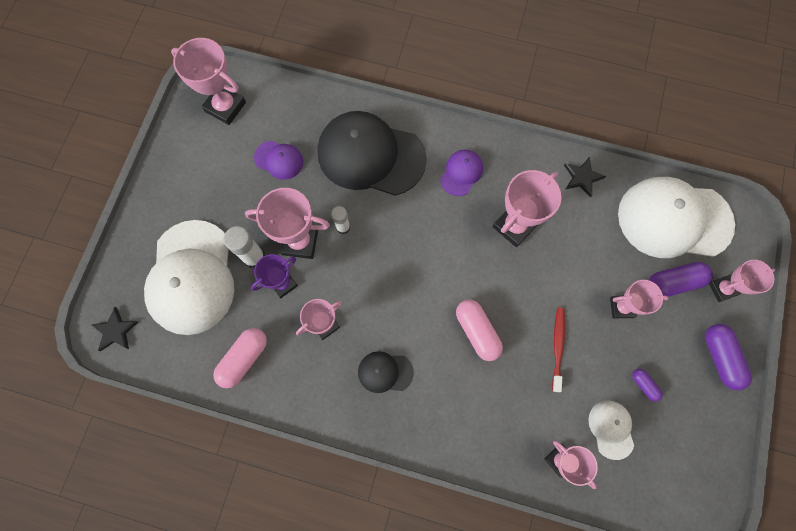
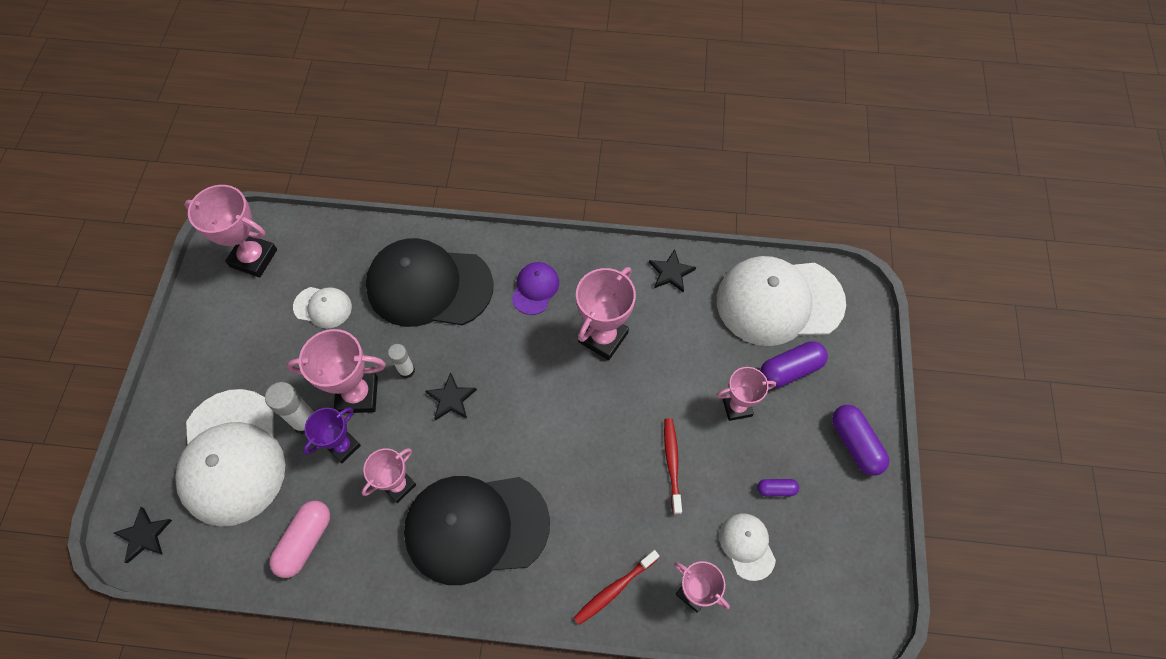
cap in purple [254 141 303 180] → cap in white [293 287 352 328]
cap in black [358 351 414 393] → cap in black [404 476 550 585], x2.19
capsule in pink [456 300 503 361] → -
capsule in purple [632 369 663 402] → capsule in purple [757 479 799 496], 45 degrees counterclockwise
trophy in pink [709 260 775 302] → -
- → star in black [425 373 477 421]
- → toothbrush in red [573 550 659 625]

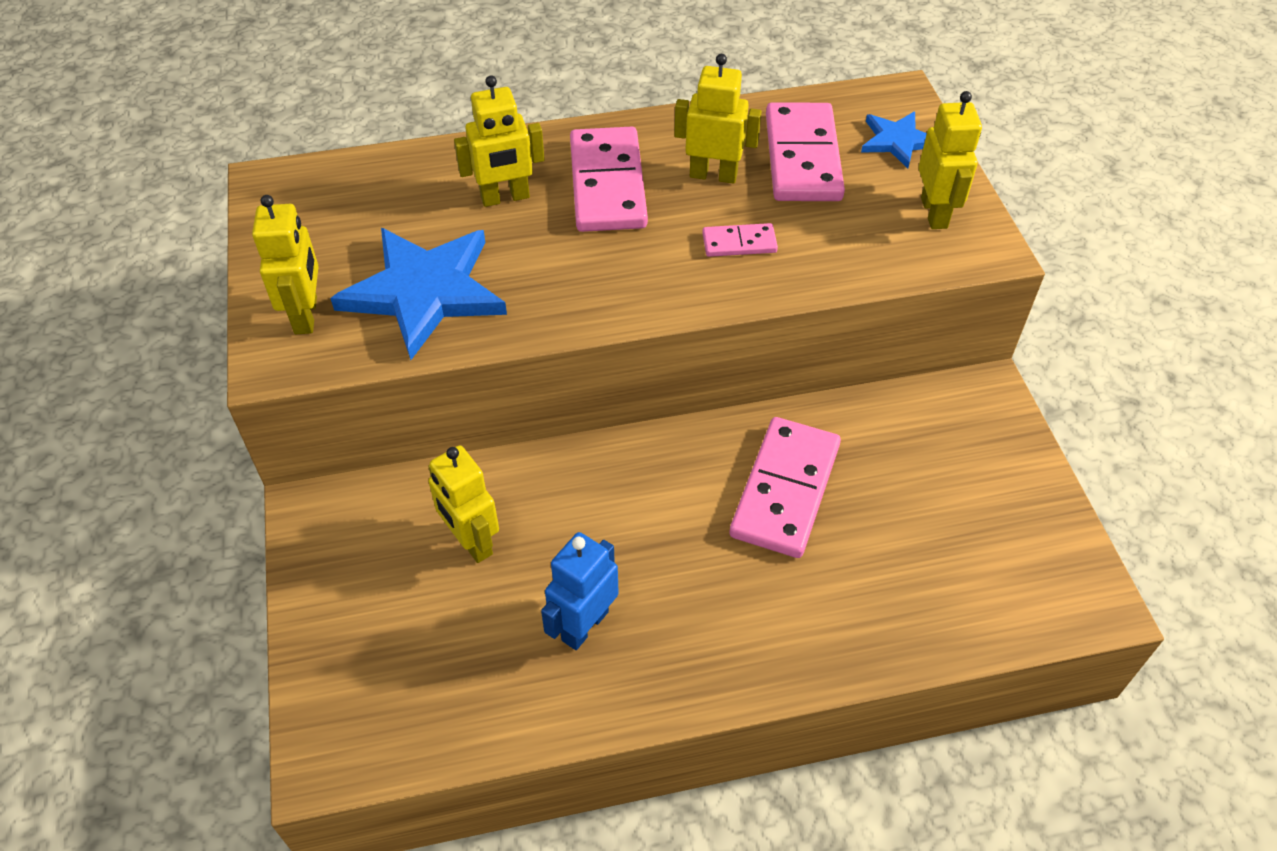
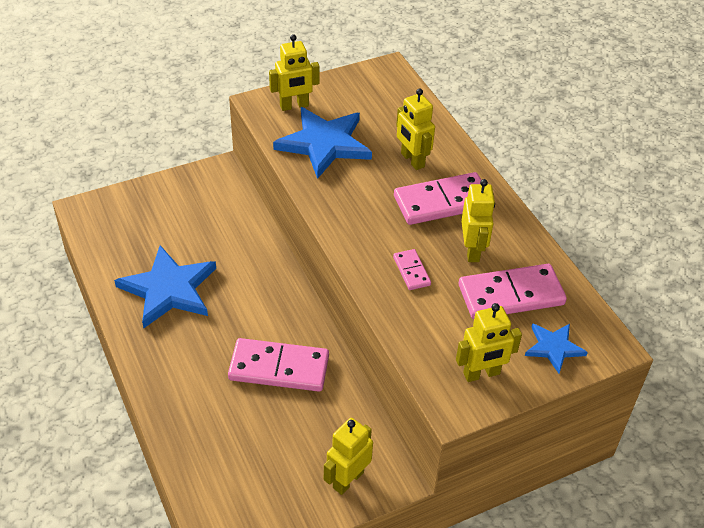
robot in yellow [428 445 499 563] → robot in yellow [324 418 373 495], shifted
robot in blue [541 532 619 650] → star in blue [114 245 216 328]

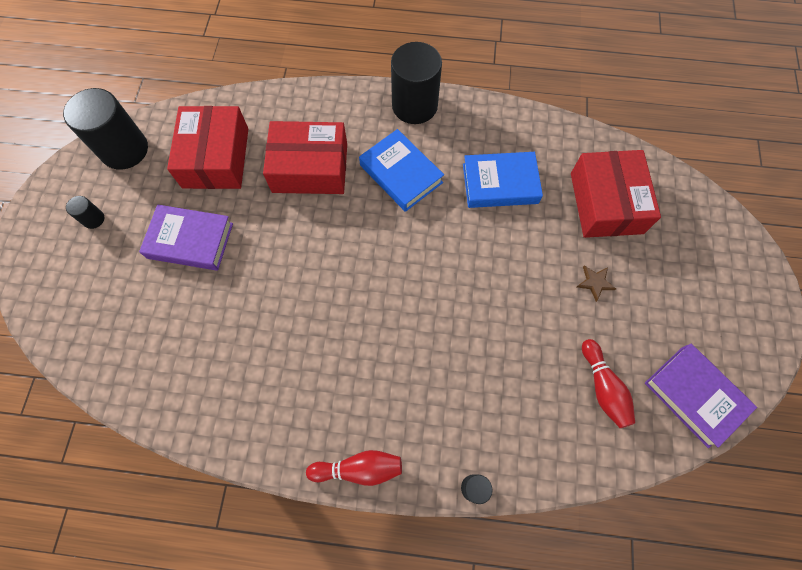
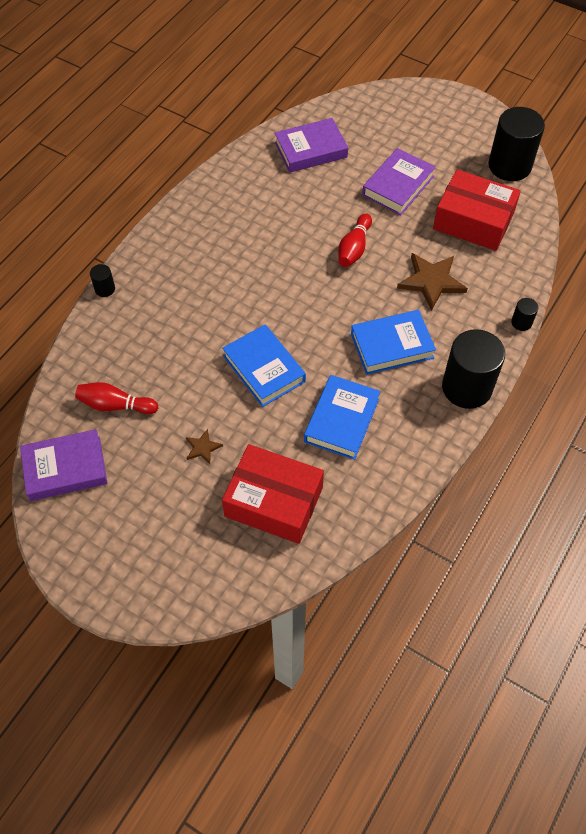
cylinder in black [66 196 104 229] → cylinder in black [511 298 539 331], shifted
box in red [263 121 347 194] → star in brown [397 253 468 311]
bowling pin in red [306 450 402 486] → bowling pin in red [338 213 372 267], shifted
- → book in blue [222 325 306 407]
- → book in purple [275 118 348 173]

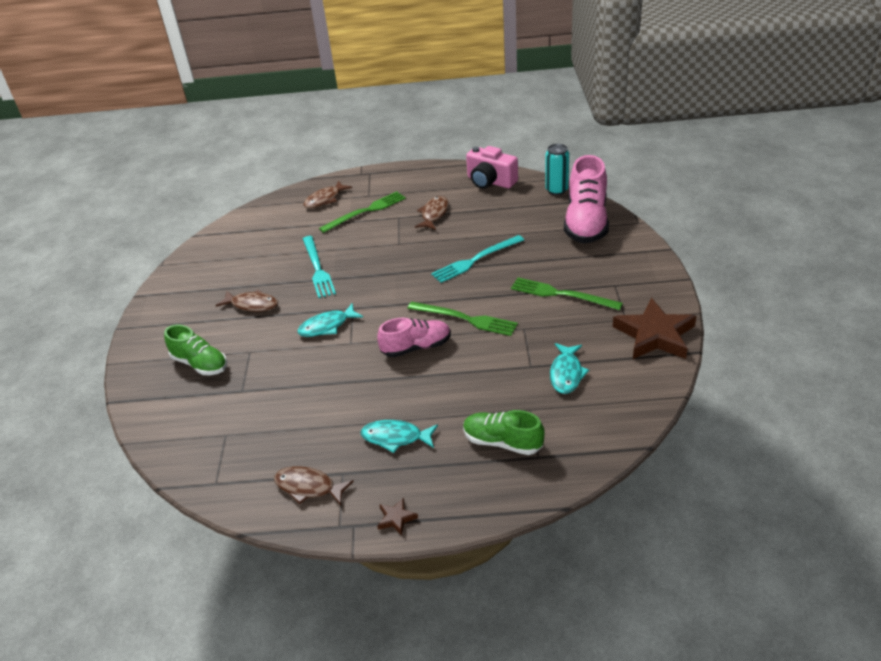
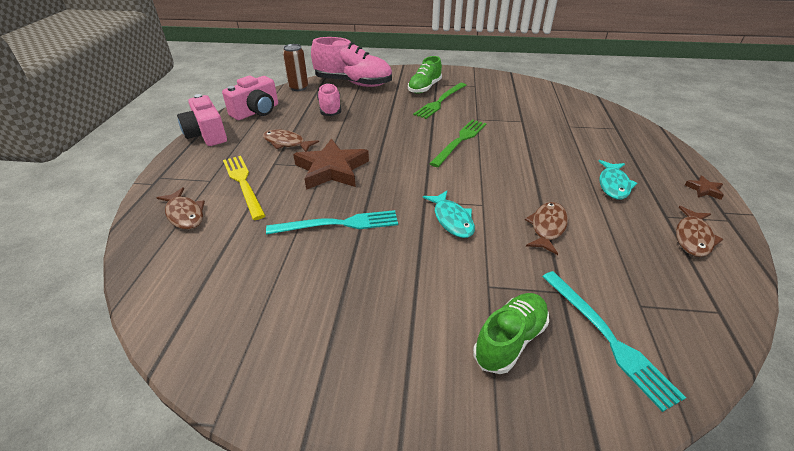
fish in brown [216 289 278 312] → fish in brown [525 202 568 255], shifted
fork in green [319 192 406 233] → fork in yellow [223 156 266 220]
shoe in pink [377 318 451 357] → shoe in pink [317 83 341 116], shifted
fork in turquoise [431 235 524 283] → fork in turquoise [542 271 686 412], shifted
shoe in green [463 410 545 455] → shoe in green [408 56 442 94], shifted
can in turquoise [545 144 569 195] → can in brown [283 44 308 91]
fish in turquoise [550 343 589 394] → -
star in brown [613 298 697 359] → star in brown [293 138 369 190], shifted
- → camera in pink [177 94 227 146]

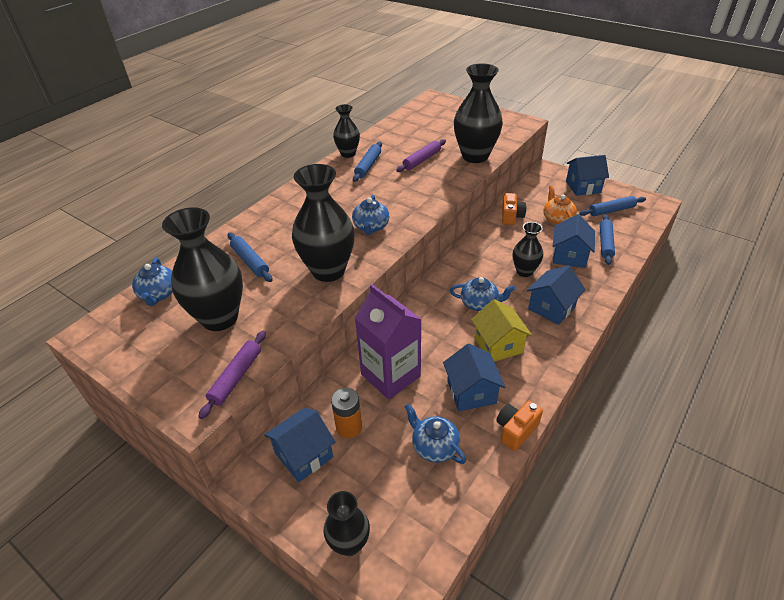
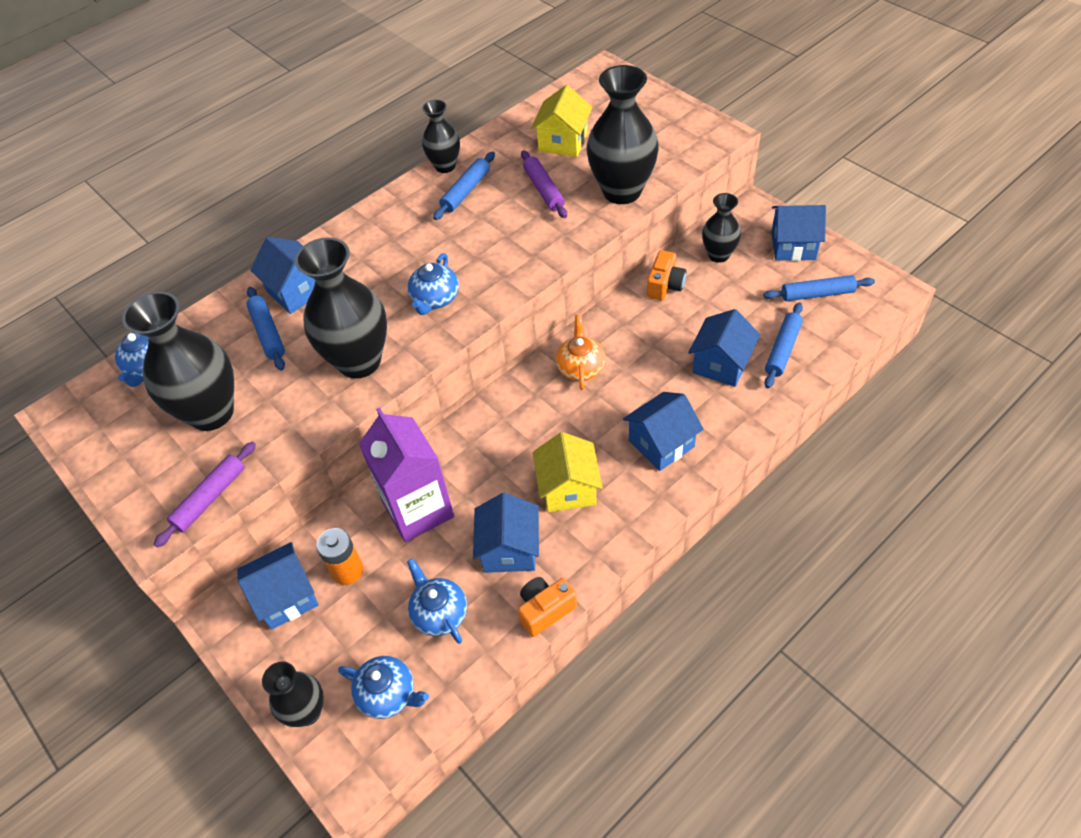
rolling pin in purple [397 139 446 172] → rolling pin in purple [521 150 567 218], 75 degrees counterclockwise
teapot in blue [450 277 515 311] → teapot in blue [338 656 429 719], shifted
vase in black [513 222 543 277] → vase in black [702 193 741 263], shifted
teapot in orange [543 186 577 225] → teapot in orange [556 315 605 390], shifted
- → house in blue [250 237 315 314]
- → house in yellow [531 85 592 157]

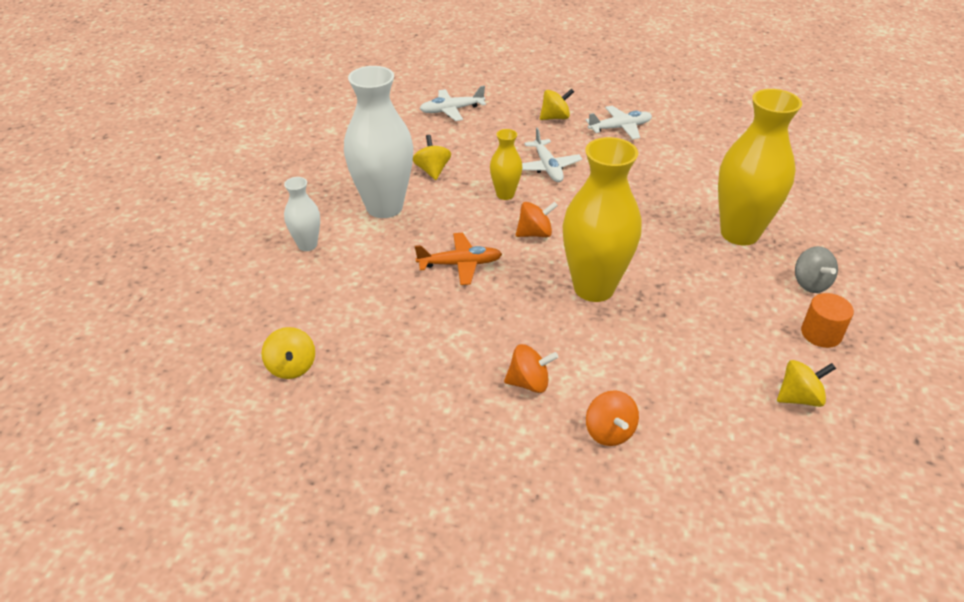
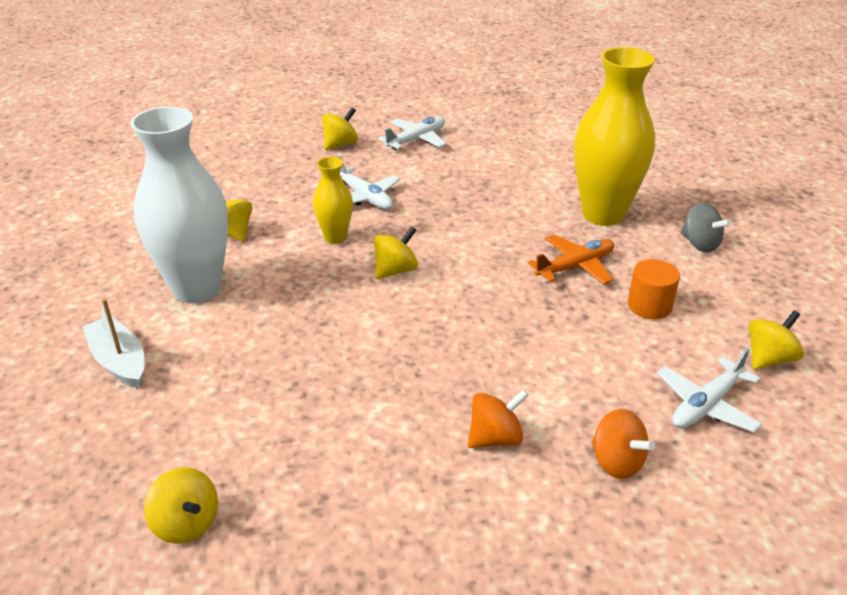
vase in white [284 177 320 251] → boat in white [82 299 145 389]
plane in orange [415 233 502 285] → plane in orange [528 235 614 284], shifted
plane in white [419 86 486 121] → plane in white [657 348 762 432], shifted
spinning top in orange [516 201 558 237] → spinning top in yellow [374 226 418 279]
vase in yellow [562 137 642 302] → -
cylinder in orange [801 293 854 348] → cylinder in orange [628 259 680 319], shifted

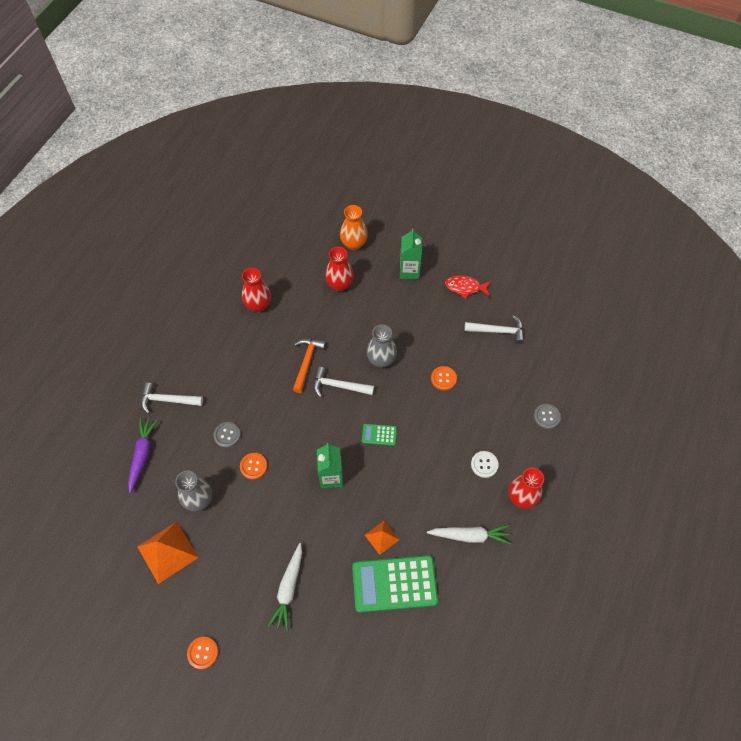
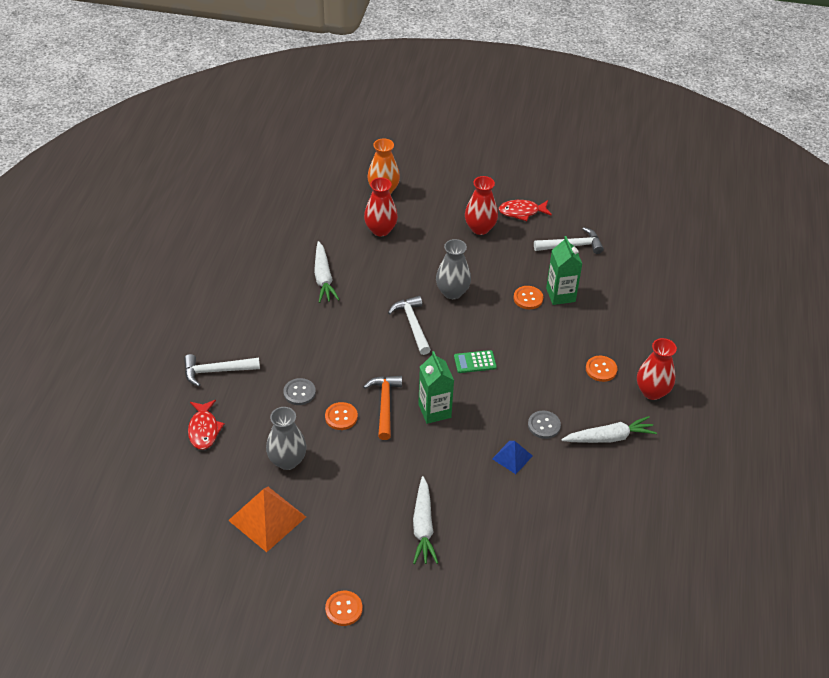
carrot in purple [128 418 158 494] → fish in red [188 400 225 450]
vase in red [242 268 271 312] → vase in red [465 176 498 235], shifted
hammer in orange [293 338 326 393] → hammer in orange [363 376 402 440], shifted
hammer in white [313 366 374 397] → hammer in white [388 296 431 355], 75 degrees clockwise
calculator in green [352 555 438 613] → -
pyramid in orange [365 520 399 555] → pyramid in blue [492 441 533 474]
carton in green [400 228 422 279] → carton in green [546 236 582 305], shifted
button in white [471 451 499 478] → button in orange [586 356 617 382]
button in grey [534 404 561 429] → button in grey [528 411 561 439], shifted
- → carrot in white [314 241 339 303]

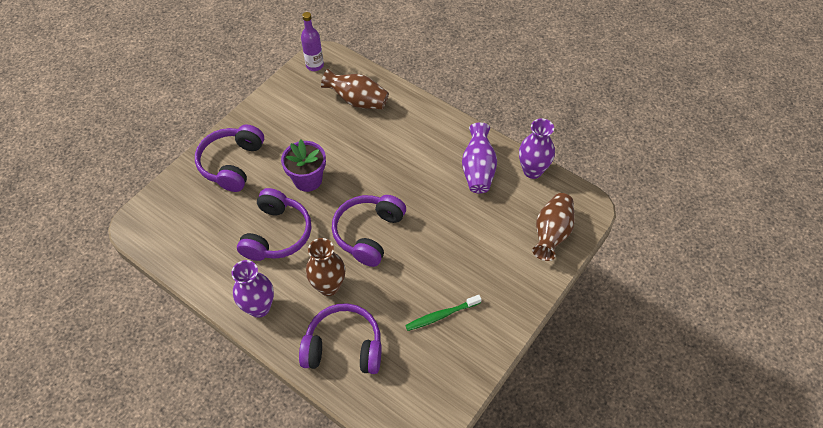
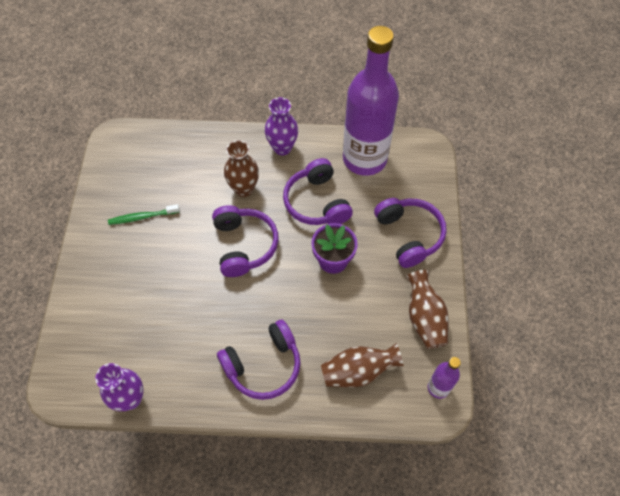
headphones in purple [299 303 382 374] → headphones in purple [217 319 301 400], shifted
toothbrush in green [405 295 482 331] → toothbrush in green [108 204 180 225], 135 degrees counterclockwise
vase in purple [462 122 497 193] → -
vase in brown [532 193 575 261] → vase in brown [406 270 448 349], shifted
- → bottle in purple [343 26 399 176]

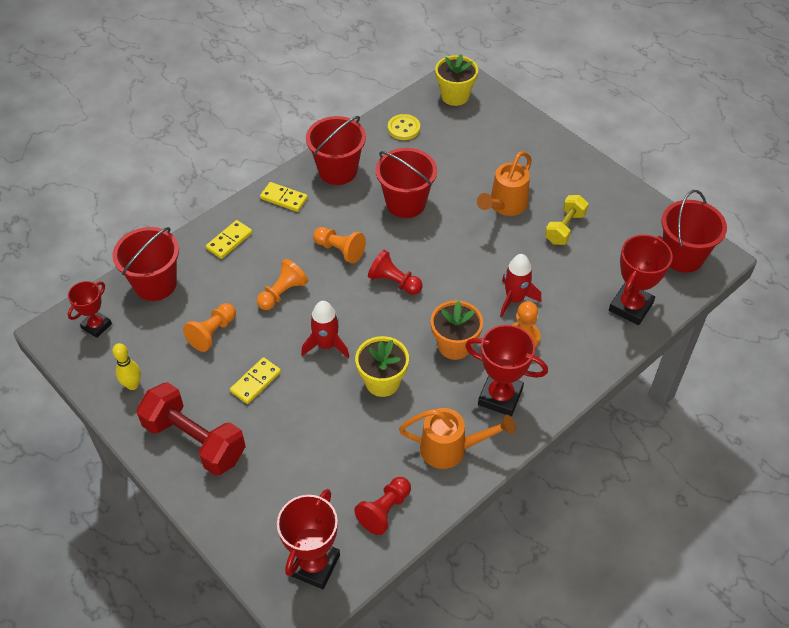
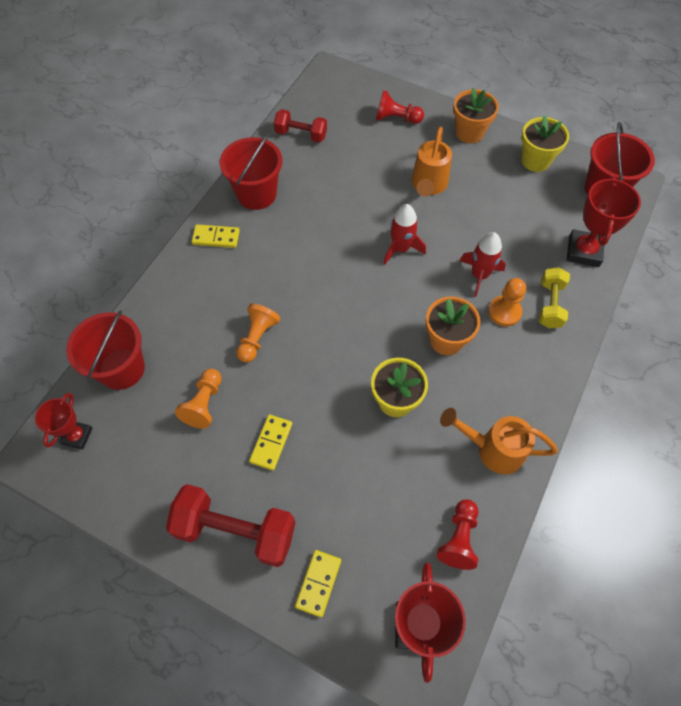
bowling pin in yellow [112 343 141 390] → -
domino in yellow [206 220 252 259] → domino in yellow [295 550 341 617], shifted
rocket in red [301 301 349 358] → rocket in red [383 204 426 264], shifted
pawn in orange [313 227 366 263] → -
pawn in red [368 250 422 295] → pawn in red [376 90 424 124], shifted
bucket in red [376 148 437 218] → -
button in yellow [388 114 420 140] → dumbbell in red [274 109 327 143]
watering can in orange [399 408 515 469] → watering can in orange [440 408 558 474], 150 degrees counterclockwise
flower pot in yellow [435 54 478 106] → flower pot in yellow [521 116 569 172], shifted
trophy in red [465 325 548 416] → -
dumbbell in yellow [545 195 589 245] → dumbbell in yellow [539 267 570 328], shifted
- → flower pot in orange [453 88 499 143]

